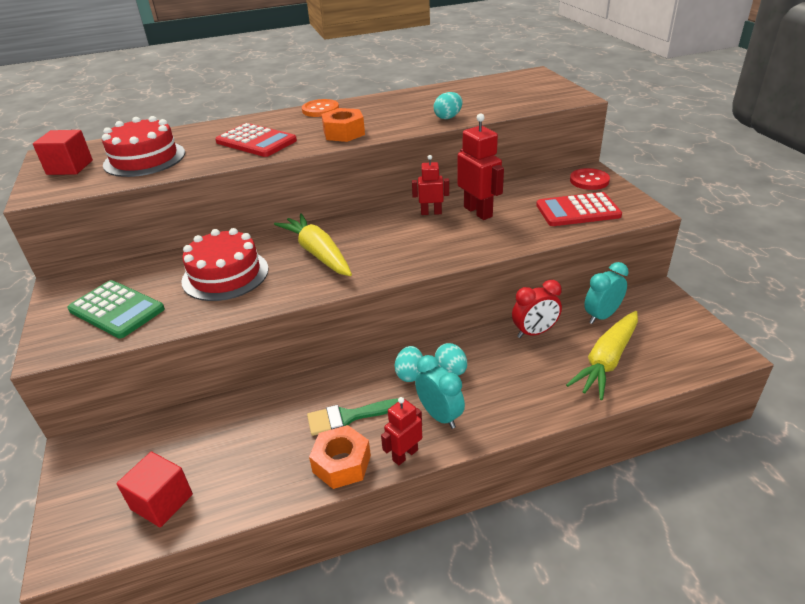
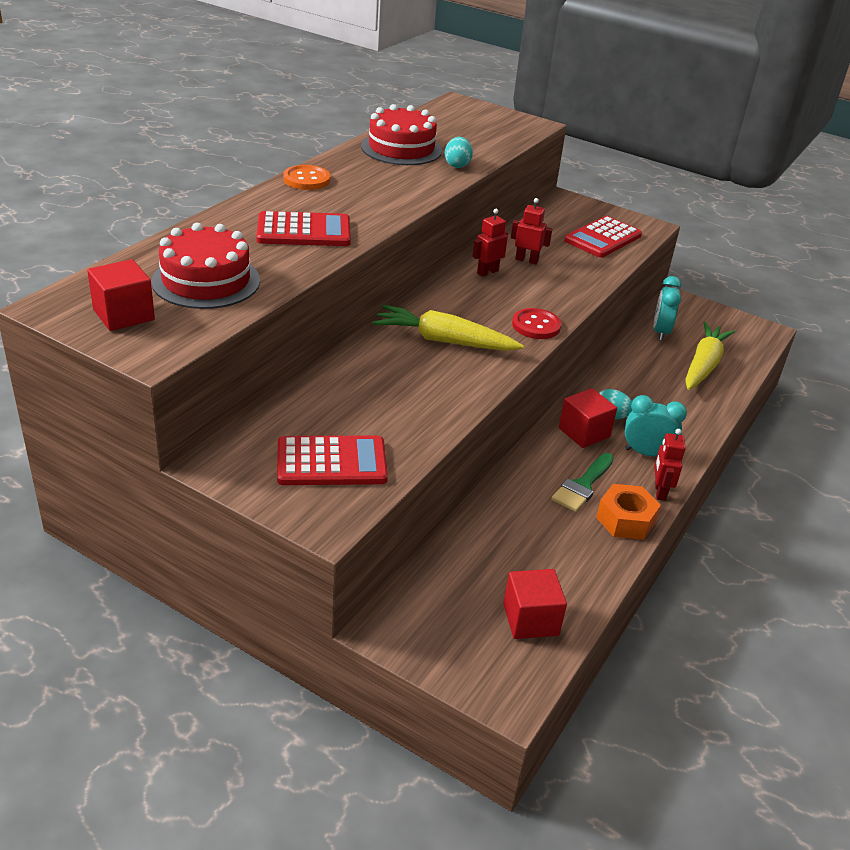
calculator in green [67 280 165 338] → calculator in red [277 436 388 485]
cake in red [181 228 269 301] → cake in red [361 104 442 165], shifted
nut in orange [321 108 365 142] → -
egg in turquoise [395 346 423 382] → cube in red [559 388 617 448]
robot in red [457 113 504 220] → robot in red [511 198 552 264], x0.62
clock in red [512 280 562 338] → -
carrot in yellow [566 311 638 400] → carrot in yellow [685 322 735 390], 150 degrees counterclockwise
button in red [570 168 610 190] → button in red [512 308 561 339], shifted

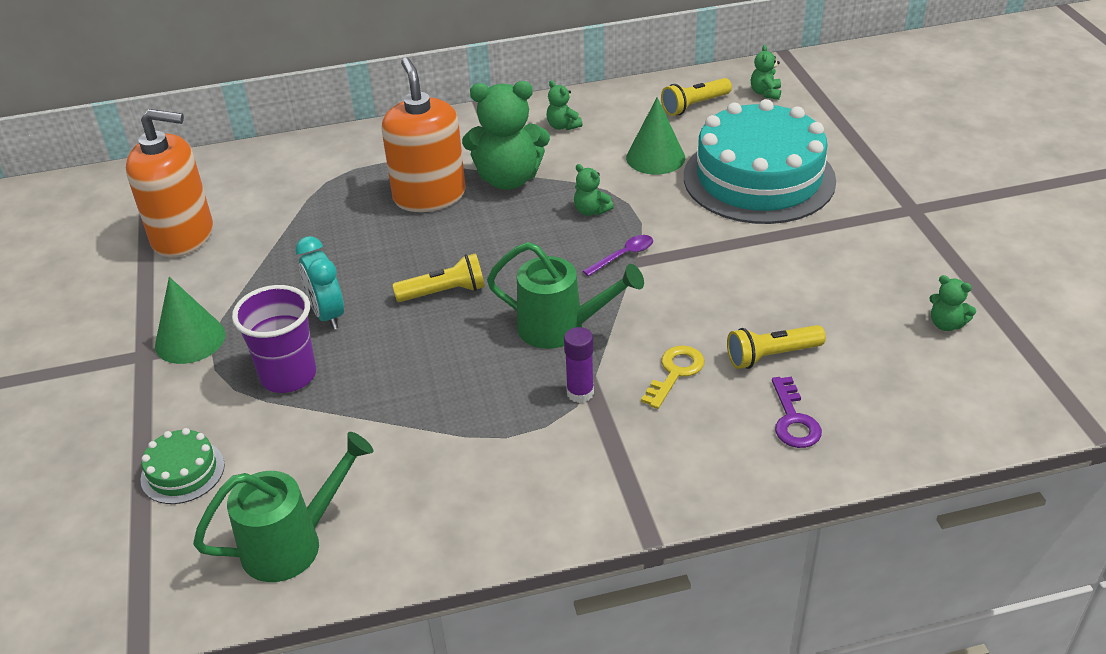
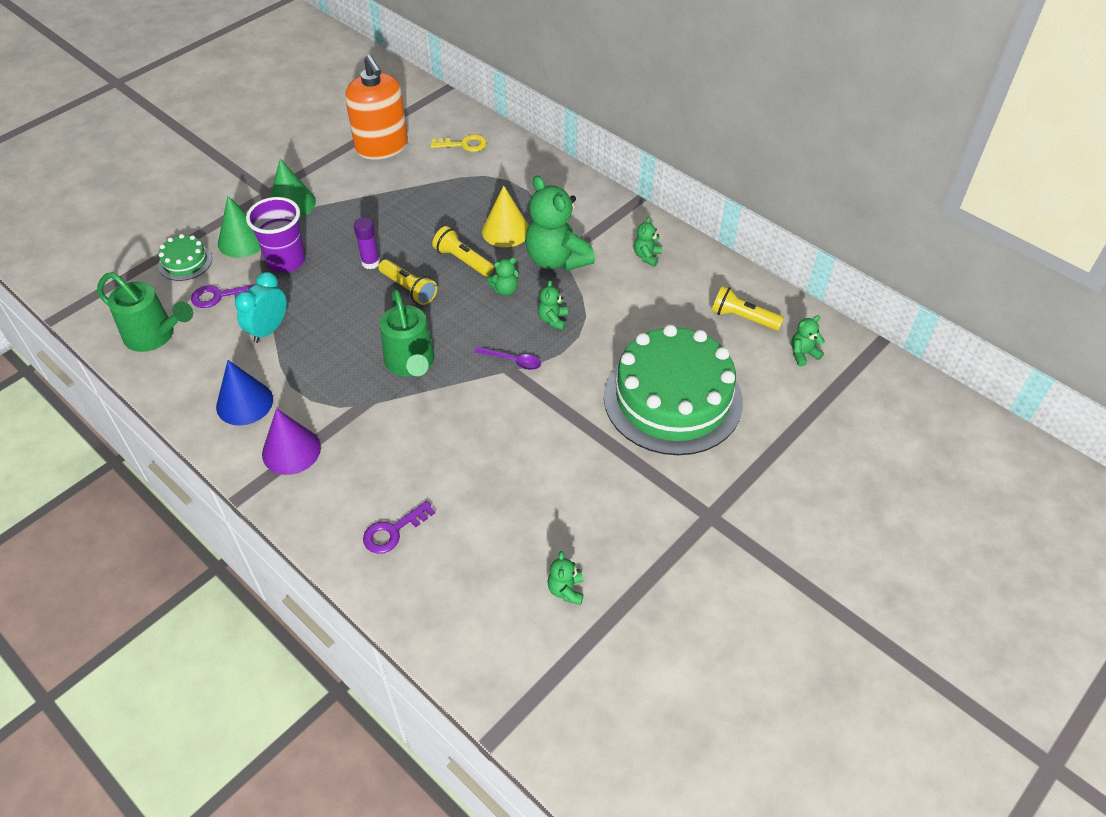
clock in turquoise [296 236 344 330] → clock in turquoise [235 272 287 343], shifted
soap dispenser in orange [382 58 466 212] → cone in yellow [482 186 529 247]
glue stick in purple [564 327 594 403] → glue stick in purple [354 217 380 269], shifted
cone in green [626 97 685 175] → cone in green [218 196 261 258], shifted
key in yellow [641 346 704 409] → key in yellow [430 134 487 152], shifted
cake in turquoise [684 99 836 224] → cake in green [604 325 743 455]
flashlight in yellow [727 325 826 369] → flashlight in yellow [432 226 494 276], shifted
- → key in purple [191 284 256 308]
- → cone in blue [216 360 273 426]
- → cone in purple [262 408 321 475]
- → teddy bear in green [487 258 519 296]

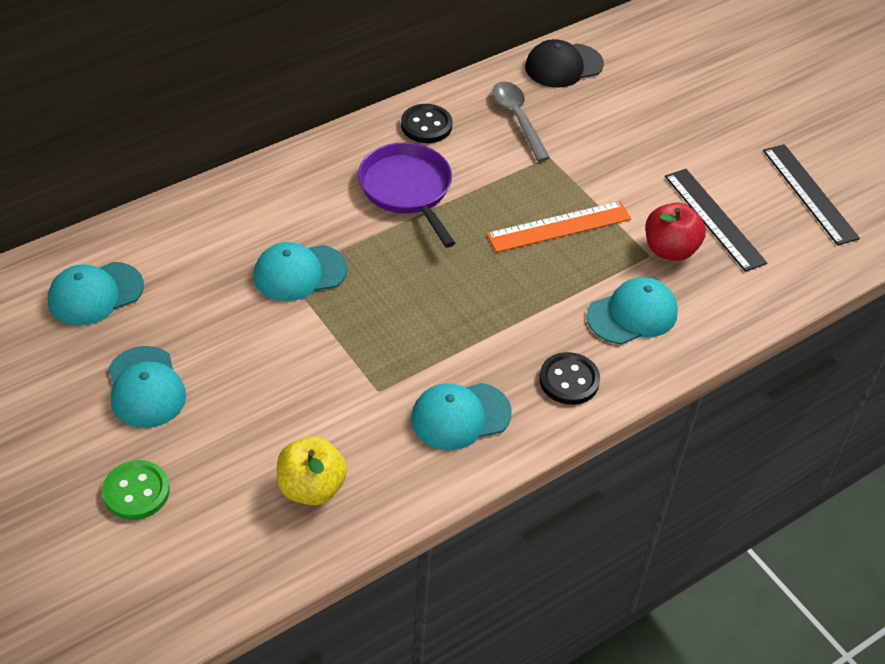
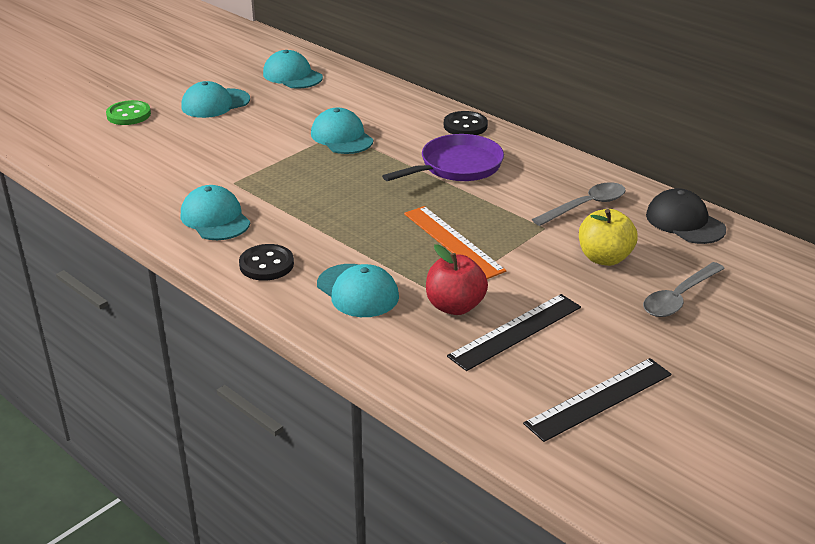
apple in yellow [277 436 347 505] → apple in yellow [579 209 638 266], shifted
button in black [401 104 452 143] → button in black [444 111 488 135], shifted
- → spoon in grey [643 262 725 317]

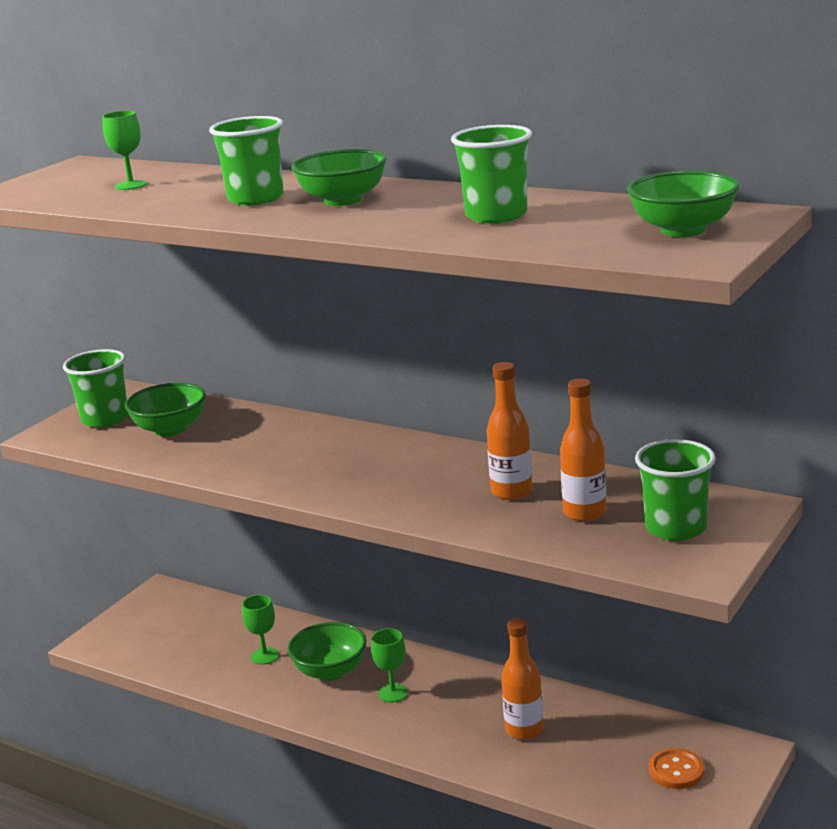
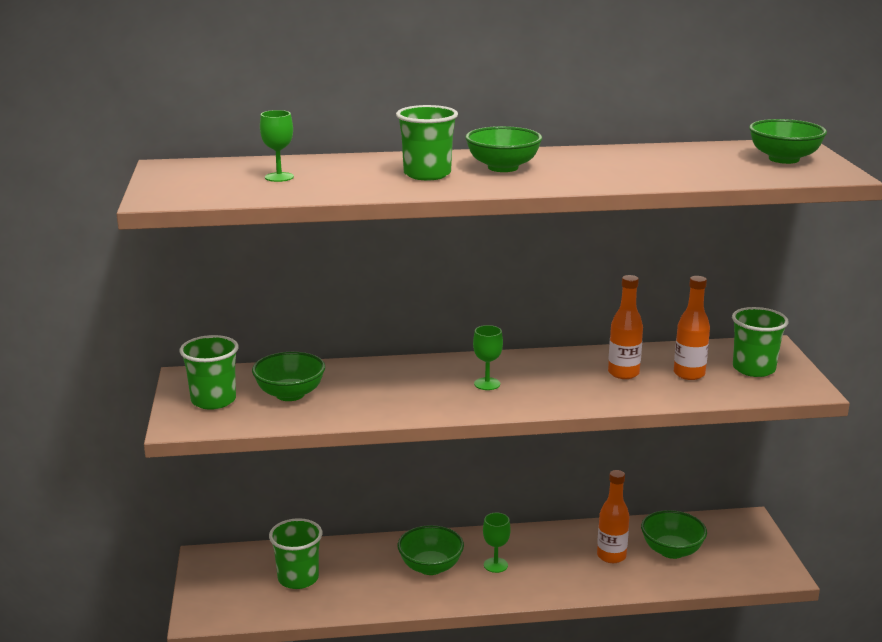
goblet in green [242 595 279 665] → goblet in green [473 325 503 390], shifted
cup in green [451 125 532 224] → cup in green [269 518 322 589], shifted
button in orange [649 748 704 789] → -
- → bowl in green [641 510 707 559]

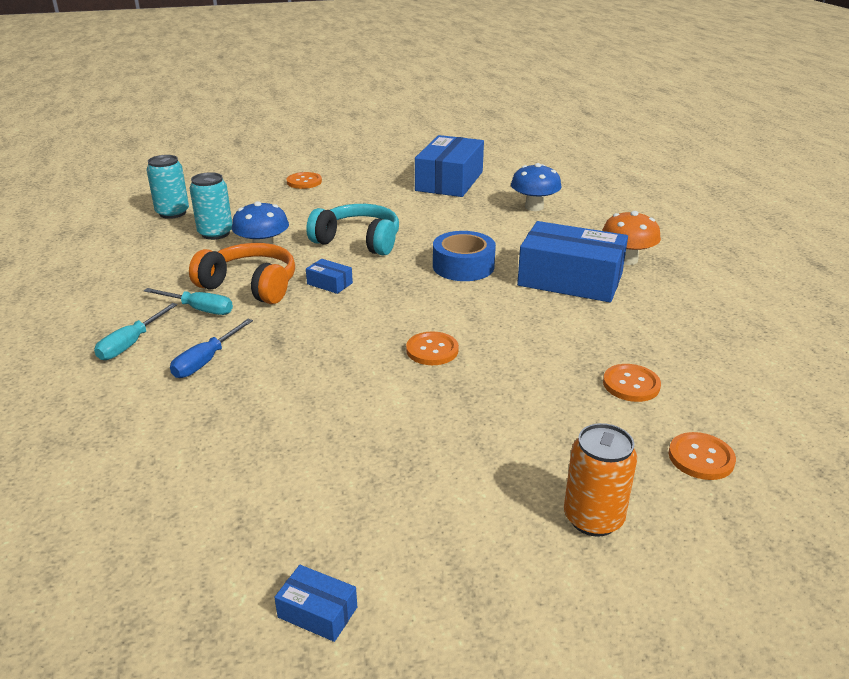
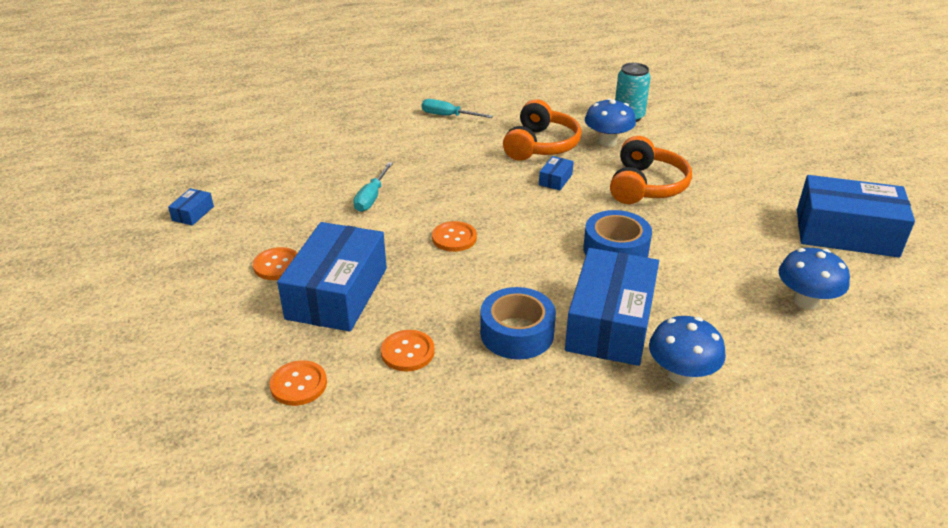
screwdriver in turquoise [144 288 233 315] → screwdriver in turquoise [353 162 393 212], shifted
can in turquoise [147 155 189 219] → -
screwdriver in blue [170 319 253 378] → -
button in orange [287 172 322 189] → button in orange [253 247 298 280], shifted
headphones in turquoise [306 204 399 256] → headphones in orange [610 136 692 204]
can in orange [564 423 637 537] → -
mushroom in orange [602 211 661 265] → mushroom in blue [649 316 726 385]
- → box in blue [277 222 387 332]
- → tape in blue [480 287 556 359]

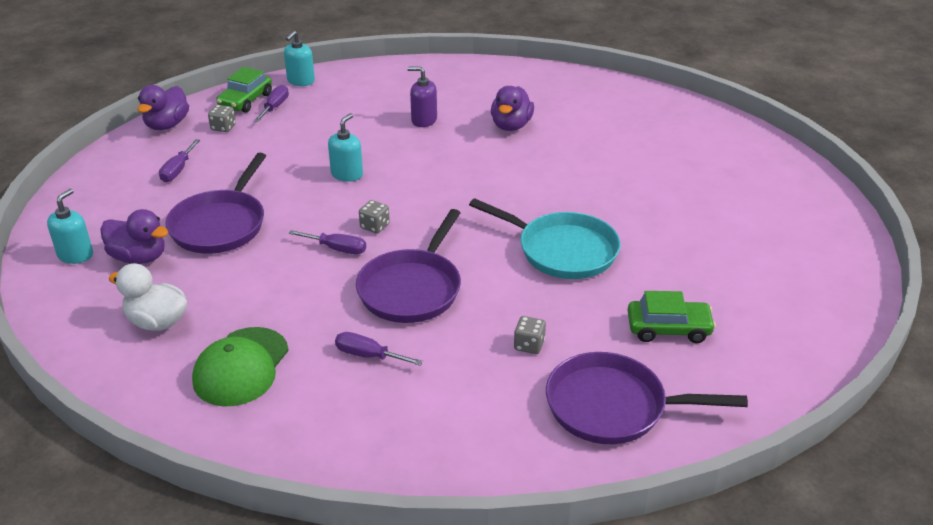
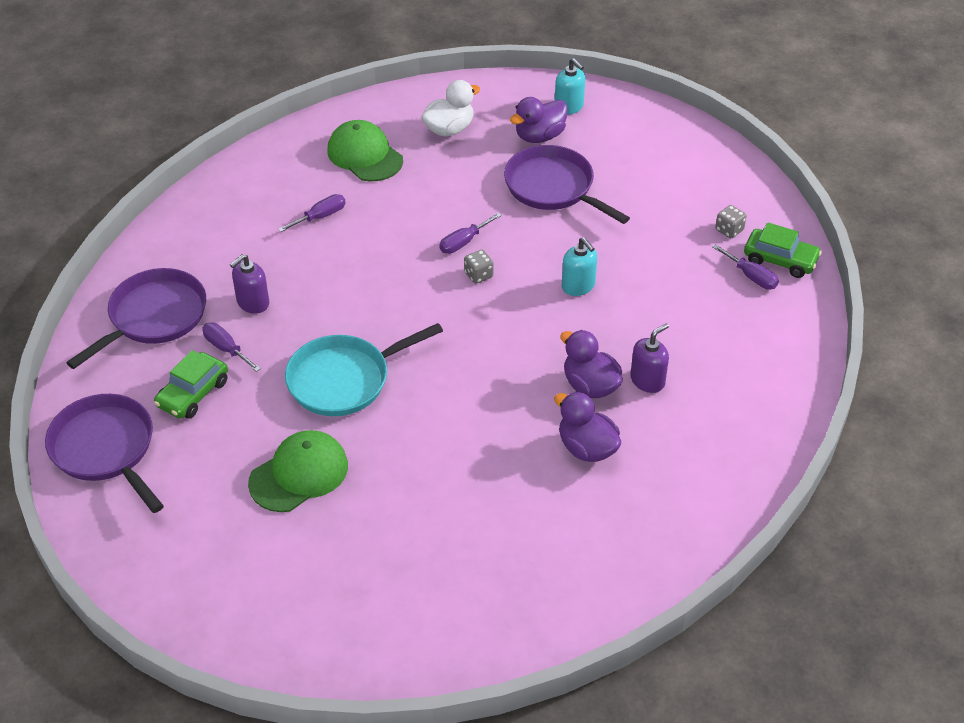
duck in purple [137 85 189 130] → duck in purple [560 330 623 398], shifted
screwdriver in purple [159 139 200 182] → screwdriver in purple [202 323 261 372], shifted
car in green [216 67 272 113] → car in green [744 222 822 278], 150 degrees clockwise
soap dispenser in turquoise [284 31 315 86] → -
pan in purple [356 209 461 323] → pan in purple [45 394 164 513], shifted
dice in grey [514 316 546 354] → soap dispenser in purple [230 254 269 314]
- → cap in green [248 430 348 512]

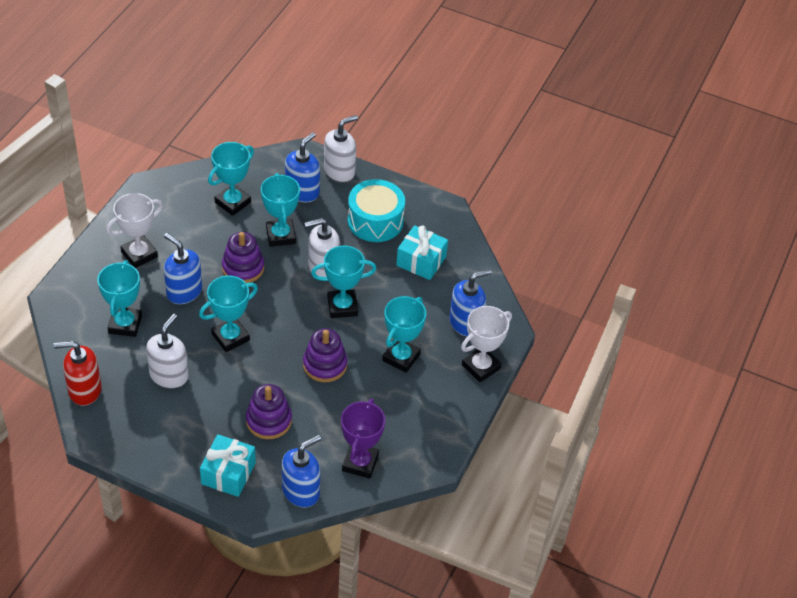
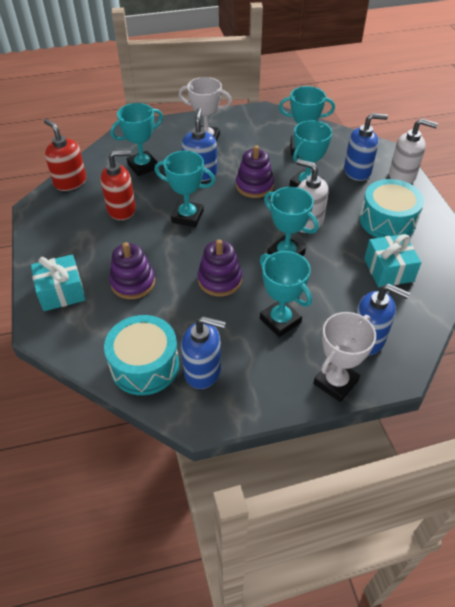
soap dispenser in white [146 314 189 388] → soap dispenser in red [100 150 136 220]
soap dispenser in blue [282 435 321 507] → soap dispenser in blue [181 316 226 389], shifted
trophy in purple [341 399 385 479] → drum in turquoise [104 315 179 395]
trophy in turquoise [382 296 426 373] → trophy in turquoise [260 251 312 337], 60 degrees clockwise
trophy in white [461 306 512 382] → trophy in white [313 312 376 402], 60 degrees counterclockwise

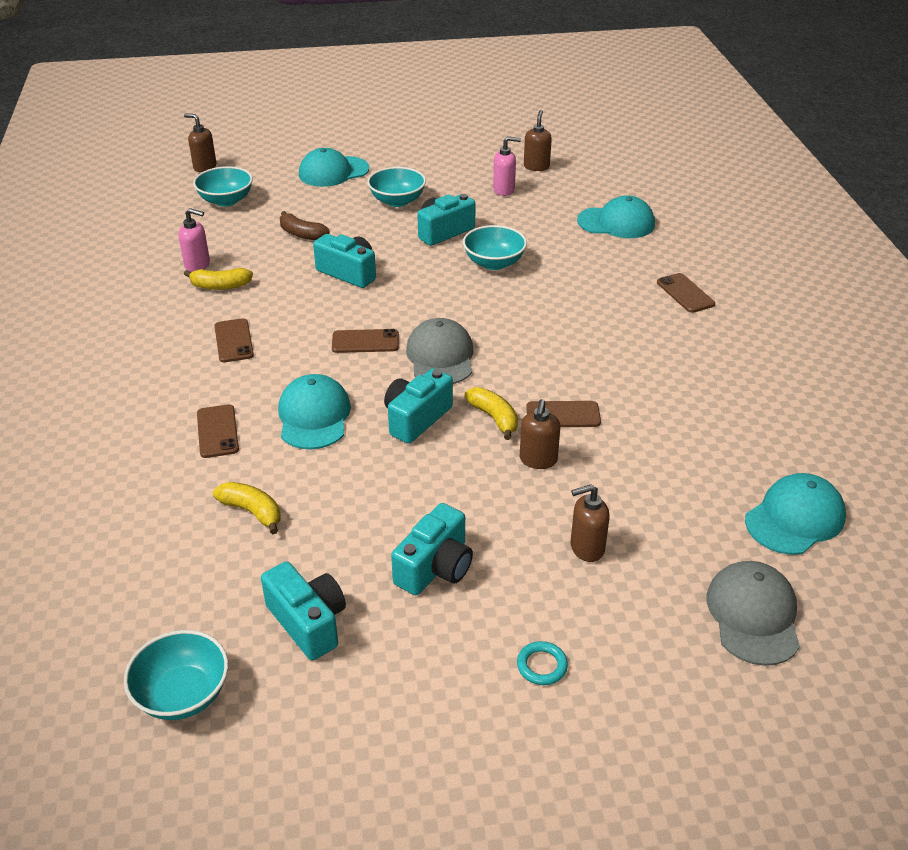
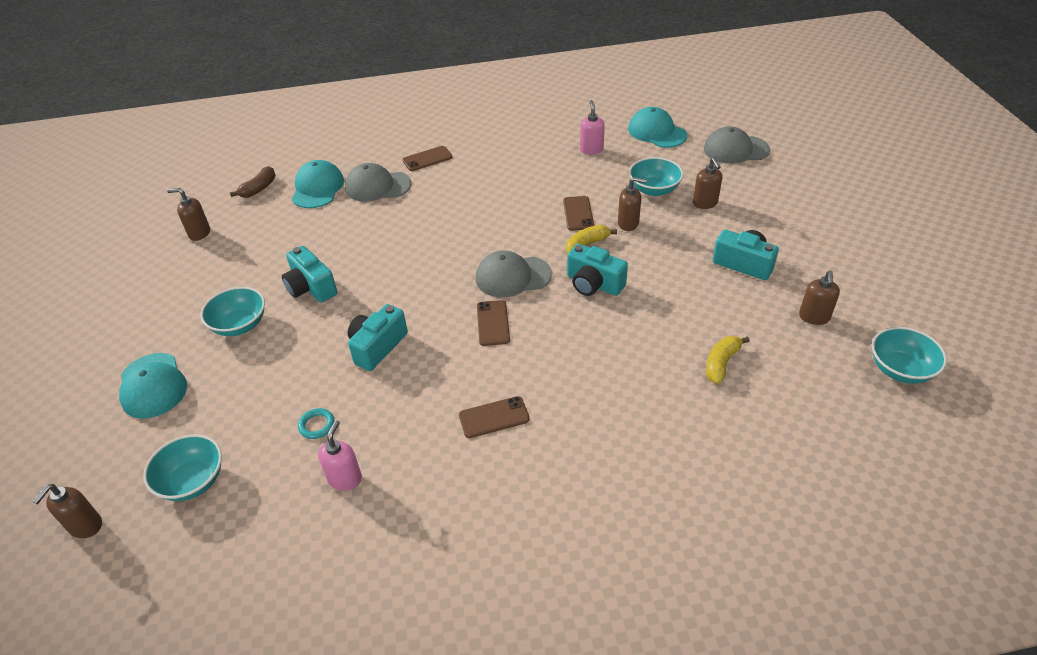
banana in yellow [184 268 253 290] → -
phone in brown [197 404 239 458] → -
camera in turquoise [261 561 346 661] → soap dispenser in brown [799 270 840 325]
cap in turquoise [278 374 351 449] → -
banana in brown [280 211 330 240] → banana in brown [230 166 276 198], shifted
bowl in turquoise [463 225 527 270] → bowl in turquoise [629 157 683 196], shifted
soap dispenser in pink [493 136 521 196] → soap dispenser in pink [580 100 605 155], shifted
ring in turquoise [517 641 568 685] → ring in turquoise [298 408 335 439], shifted
- → cap in grey [345 163 411 202]

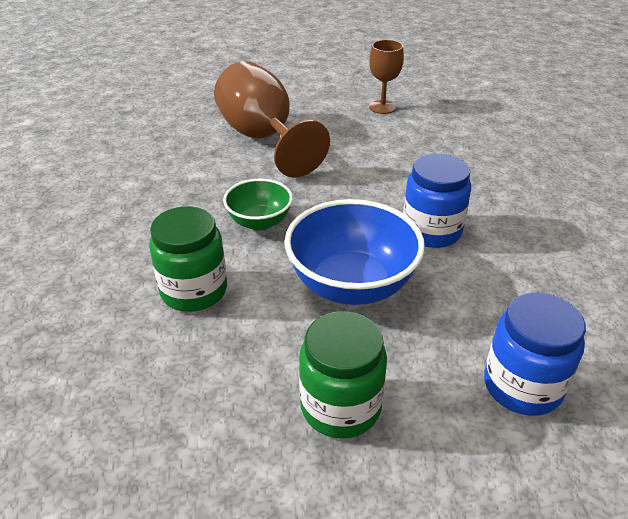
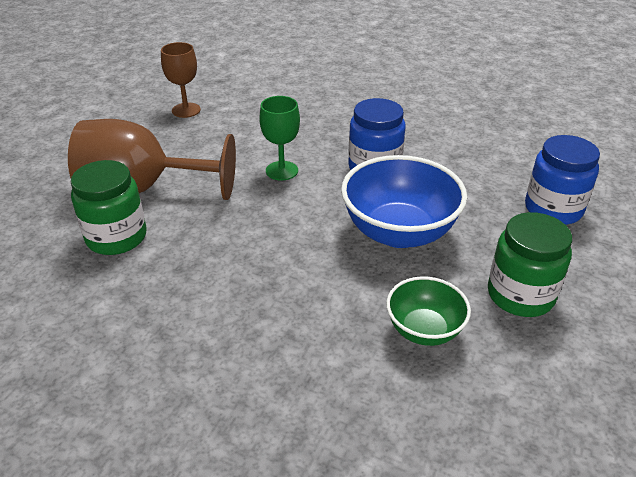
jar in green [149 206 227 312] → jar in green [71 160 146 255], shifted
bowl in green [223 179 293 231] → bowl in green [386 276 471 346], shifted
- → goblet in green [259 96 300 180]

